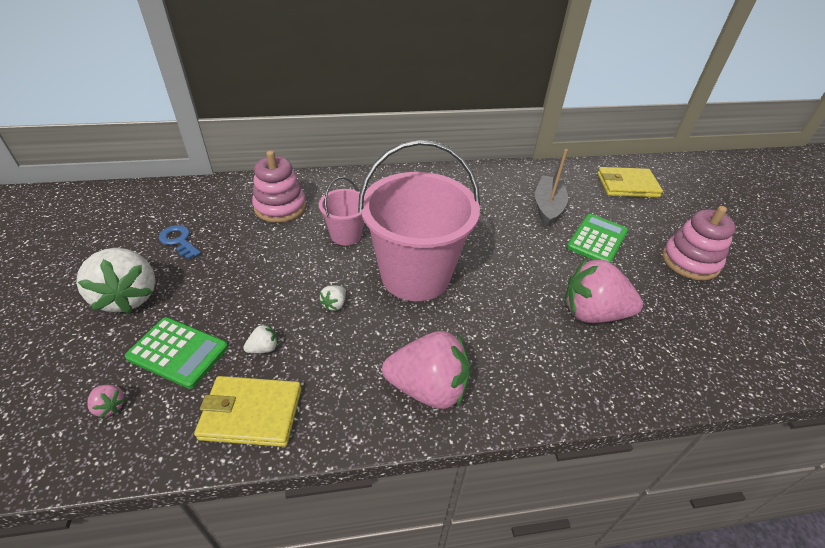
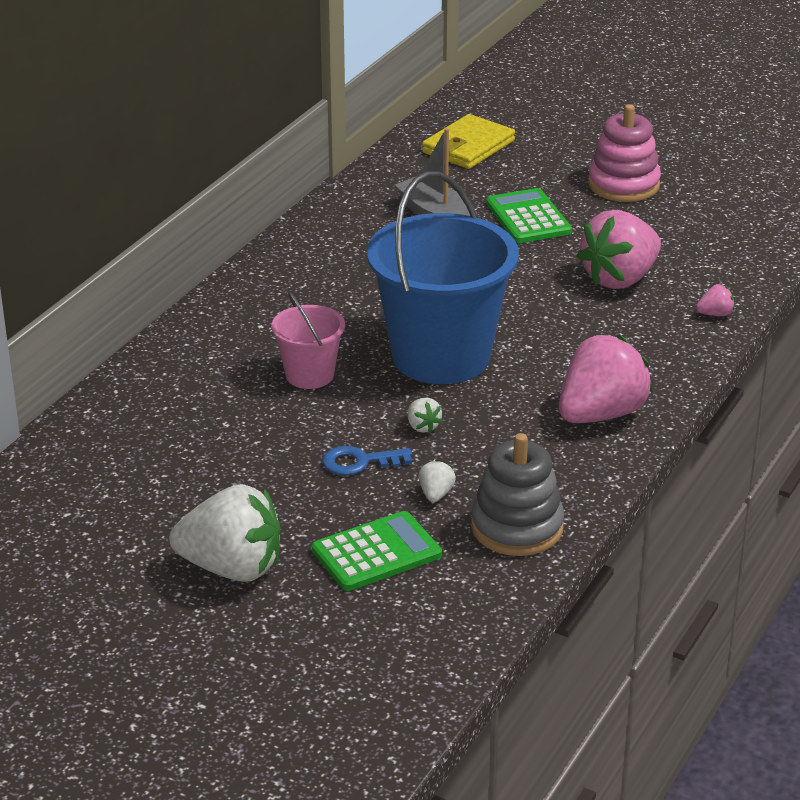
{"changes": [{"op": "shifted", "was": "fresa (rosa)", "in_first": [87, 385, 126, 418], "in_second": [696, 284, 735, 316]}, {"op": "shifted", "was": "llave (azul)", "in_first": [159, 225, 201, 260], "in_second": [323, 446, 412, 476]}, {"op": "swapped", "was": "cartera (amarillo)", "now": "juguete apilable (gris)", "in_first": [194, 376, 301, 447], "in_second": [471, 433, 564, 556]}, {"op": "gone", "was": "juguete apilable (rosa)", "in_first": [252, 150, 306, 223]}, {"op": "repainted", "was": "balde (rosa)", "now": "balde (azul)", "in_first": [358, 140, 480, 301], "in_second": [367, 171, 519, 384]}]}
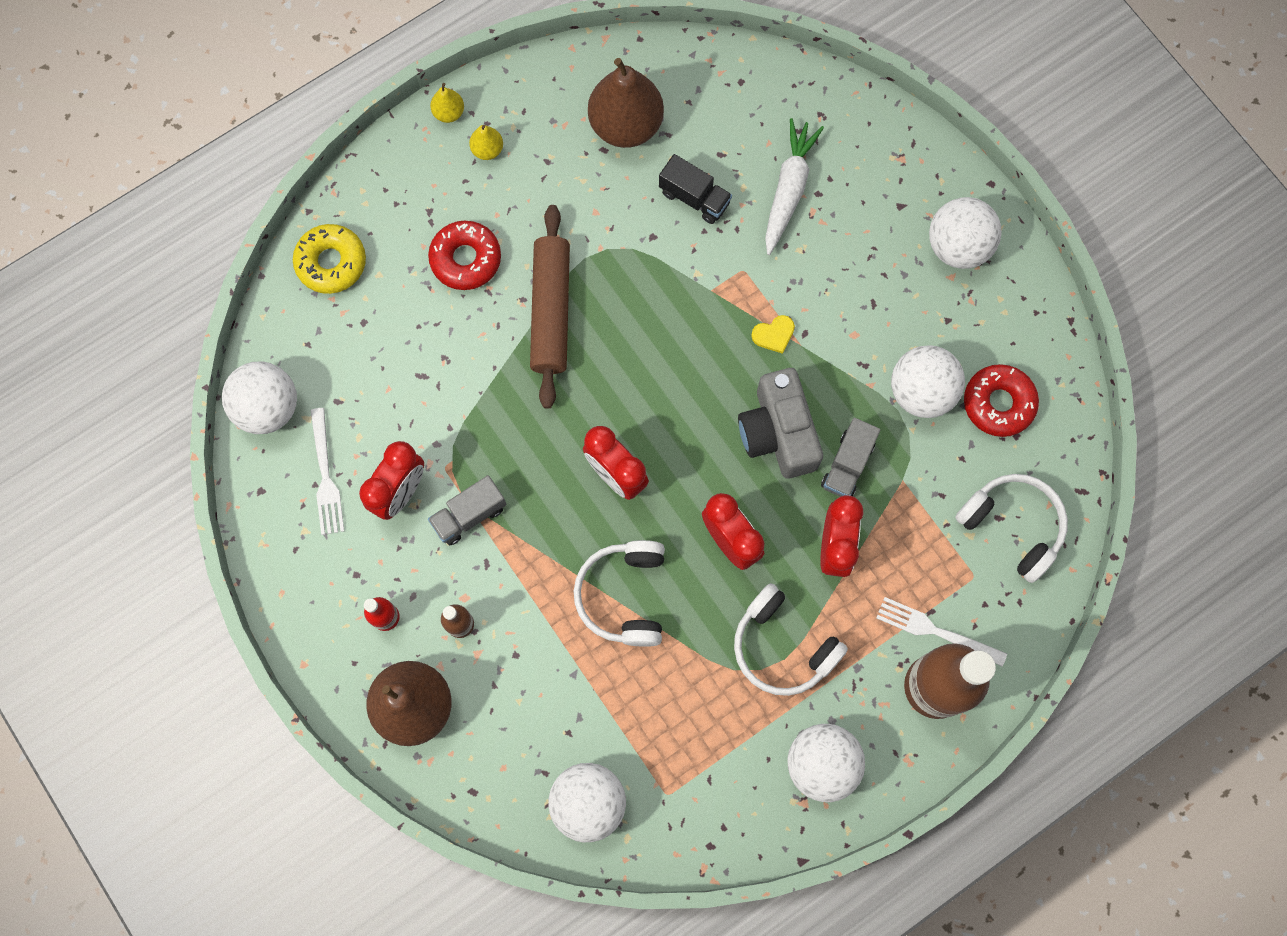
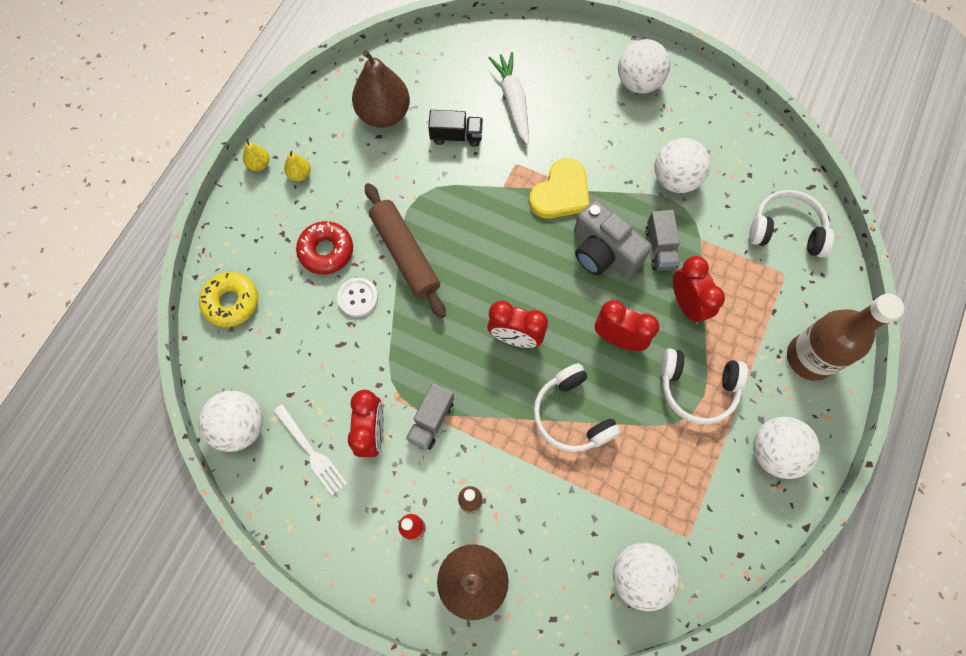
{"changes": [{"op": "scaled", "was": "corazón (amarillo)", "in_first": [751, 315, 795, 354], "in_second": [529, 158, 590, 218], "ratio": 2.1}, {"op": "gone", "was": "tenedor (blanco)", "in_first": [876, 597, 1007, 666]}, {"op": "gone", "was": "rosquilla (rojo)", "in_first": [964, 364, 1039, 437]}, {"op": "new", "now": "botón (blanco)", "in_second": [337, 278, 378, 317]}]}
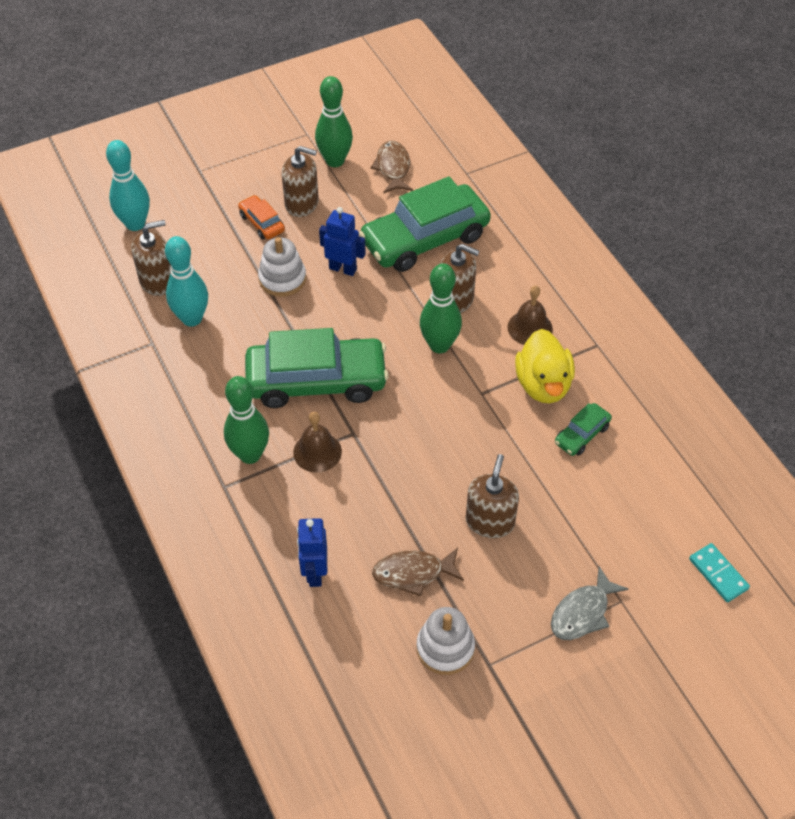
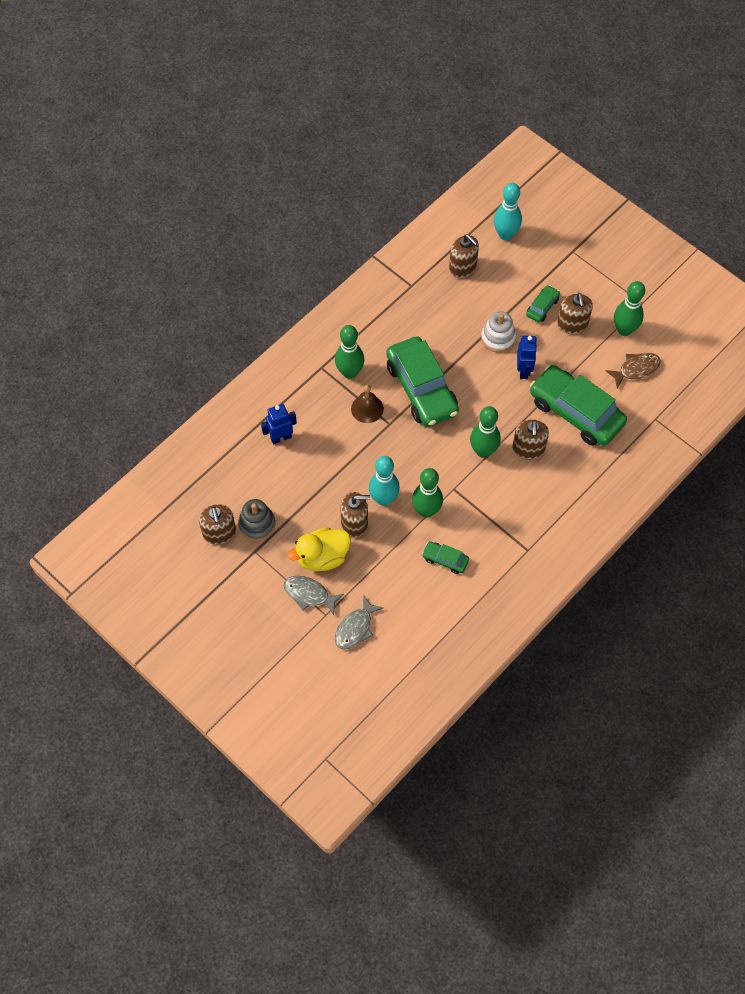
{"changes": [{"op": "shifted", "was": "bolo (turquesa)", "in_first": [165, 236, 208, 326], "in_second": [369, 456, 400, 506]}, {"op": "repainted", "was": "coche (naranja)", "now": "coche (verde)", "in_first": [238, 195, 285, 239], "in_second": [526, 285, 560, 323]}, {"op": "gone", "was": "pez (marrón)", "in_first": [372, 548, 464, 597]}, {"op": "repainted", "was": "juguete apilable (blanco)", "now": "juguete apilable (gris)", "in_first": [417, 607, 475, 675], "in_second": [238, 499, 276, 541]}, {"op": "gone", "was": "campana (marrón)", "in_first": [508, 286, 553, 345]}, {"op": "shifted", "was": "pato (amarillo)", "in_first": [515, 329, 575, 403], "in_second": [287, 527, 351, 571]}, {"op": "gone", "was": "ficha de dominó (turquesa)", "in_first": [689, 543, 750, 602]}, {"op": "new", "now": "dispensador de jabón (marrón)", "in_second": [199, 504, 236, 545]}, {"op": "new", "now": "pez (gris)", "in_second": [335, 594, 383, 650]}, {"op": "new", "now": "bolo (verde)", "in_second": [412, 468, 443, 518]}]}
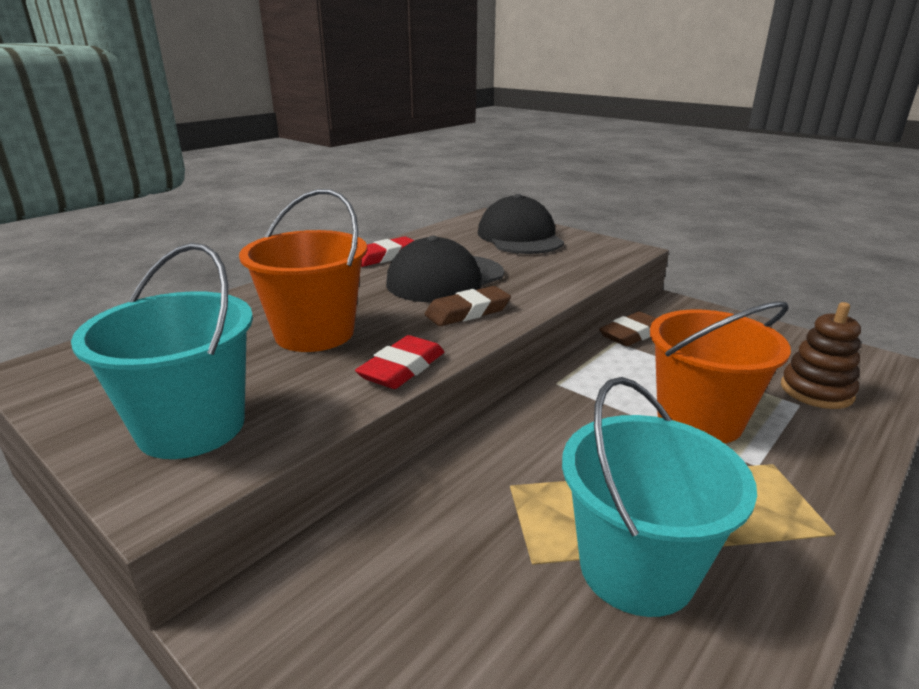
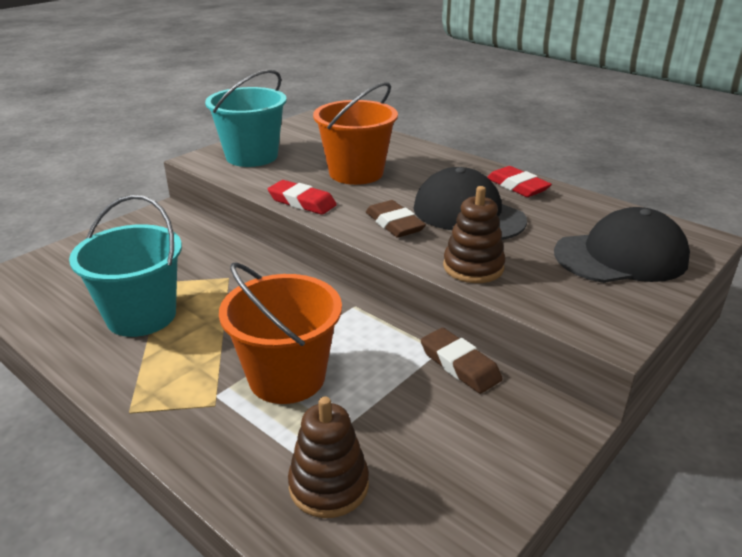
{"changes": [{"op": "new", "now": "juguete apilable (marrón)", "in_second": [443, 186, 505, 283]}]}
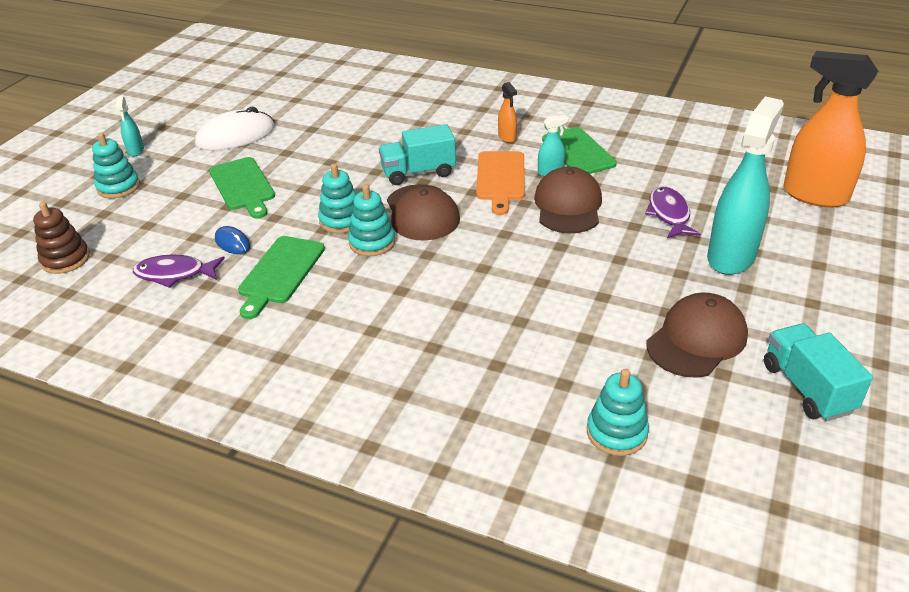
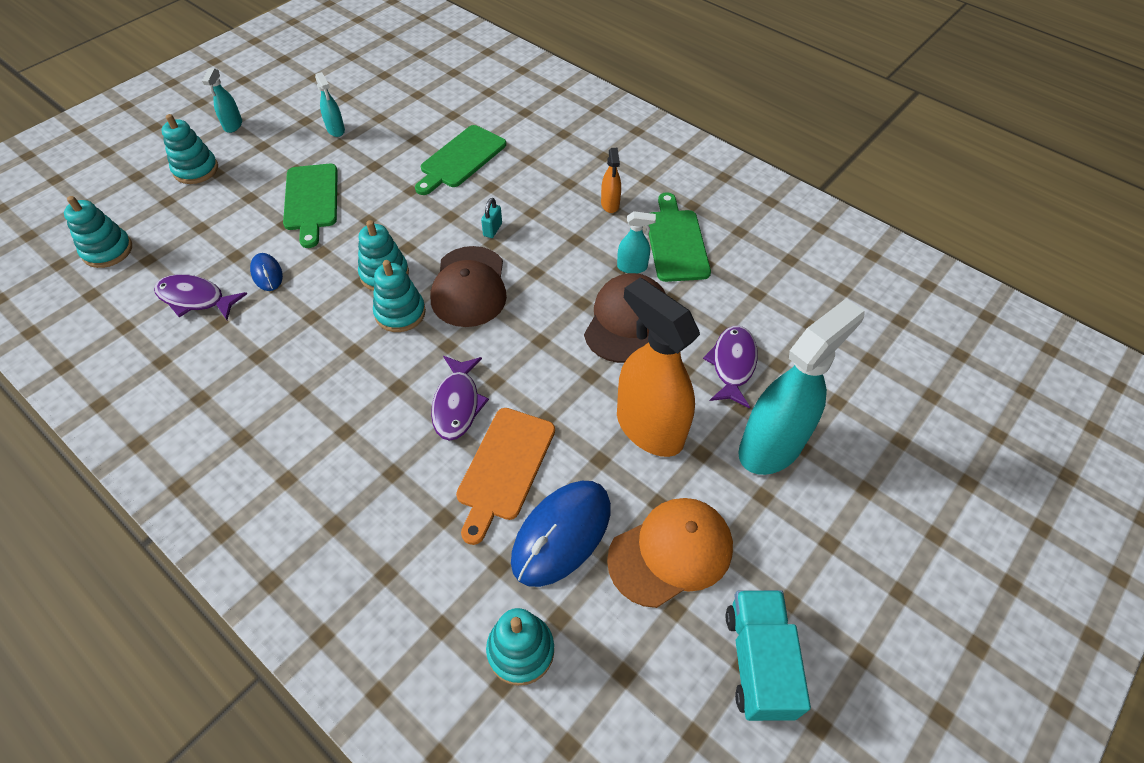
{"changes": [{"op": "repainted", "was": "juguete apilable (marrón)", "now": "juguete apilable (turquesa)", "in_first": [33, 202, 90, 274], "in_second": [64, 196, 132, 268]}, {"op": "swapped", "was": "ratón (blanco)", "now": "pulverizador (turquesa)", "in_first": [195, 107, 275, 150], "in_second": [315, 72, 345, 137]}, {"op": "shifted", "was": "tabla de cortar (verde)", "in_first": [238, 236, 325, 319], "in_second": [415, 125, 506, 195]}, {"op": "swapped", "was": "camión (turquesa)", "now": "candado (turquesa)", "in_first": [379, 124, 456, 185], "in_second": [481, 198, 502, 238]}, {"op": "shifted", "was": "tabla de cortar (naranja)", "in_first": [476, 151, 525, 215], "in_second": [456, 408, 555, 545]}, {"op": "repainted", "was": "gorra (marrón)", "now": "gorra (naranja)", "in_first": [646, 292, 748, 378], "in_second": [607, 498, 733, 608]}, {"op": "shifted", "was": "pulverizador (naranja)", "in_first": [783, 51, 878, 208], "in_second": [617, 278, 700, 457]}, {"op": "new", "now": "pez (morado)", "in_second": [431, 356, 489, 441]}, {"op": "new", "now": "ratón (azul)", "in_second": [511, 481, 611, 587]}]}
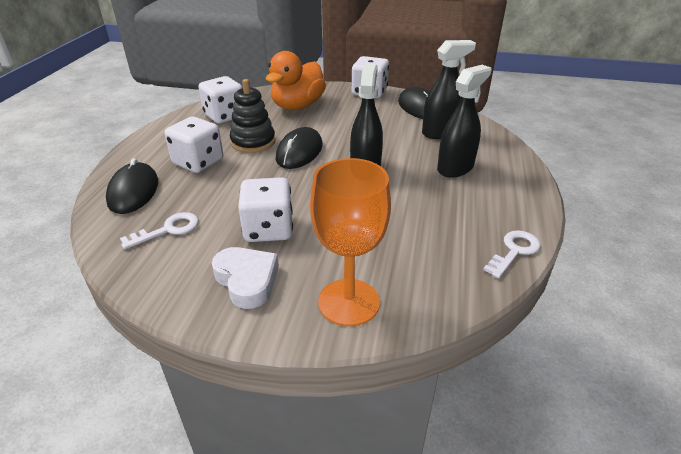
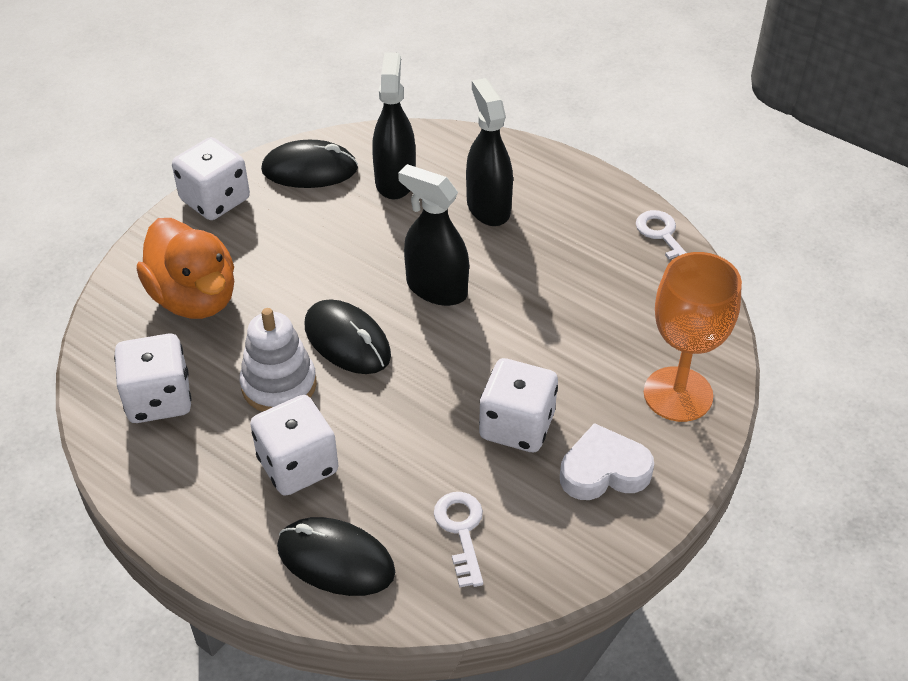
{"changes": [{"op": "repainted", "was": "juguete apilable (negro)", "now": "juguete apilable (blanco)", "in_first": [230, 79, 275, 153], "in_second": [240, 308, 317, 412]}]}
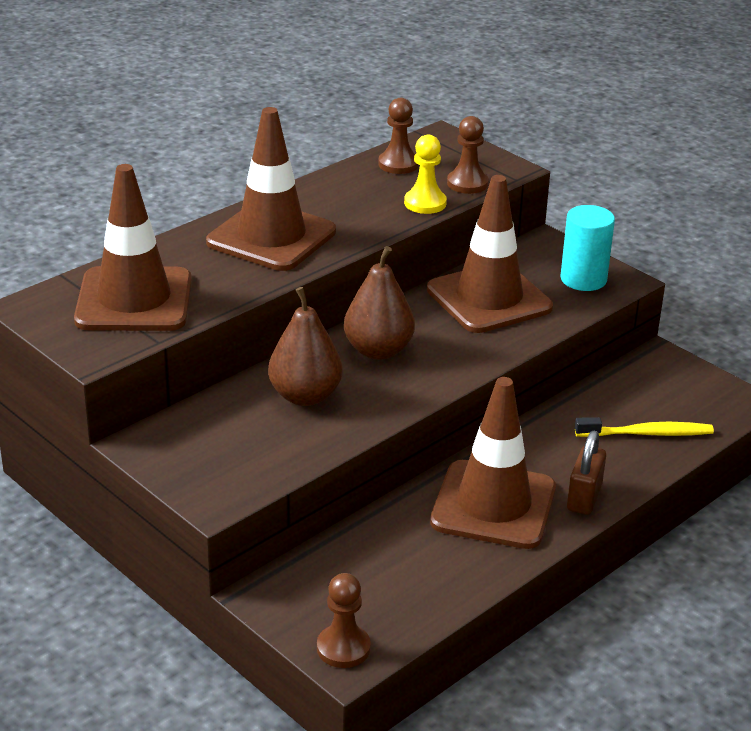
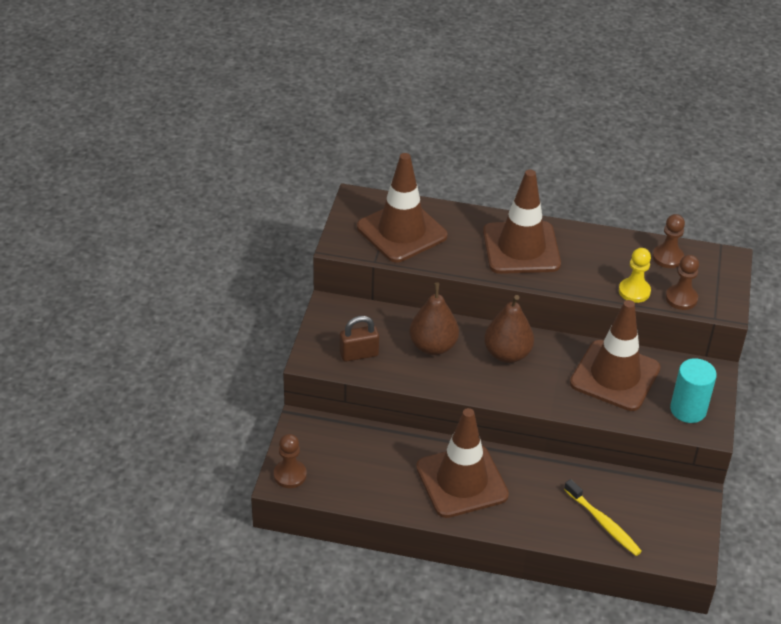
{"changes": [{"op": "shifted", "was": "candado (marrón)", "in_first": [567, 431, 606, 515], "in_second": [340, 316, 379, 362]}]}
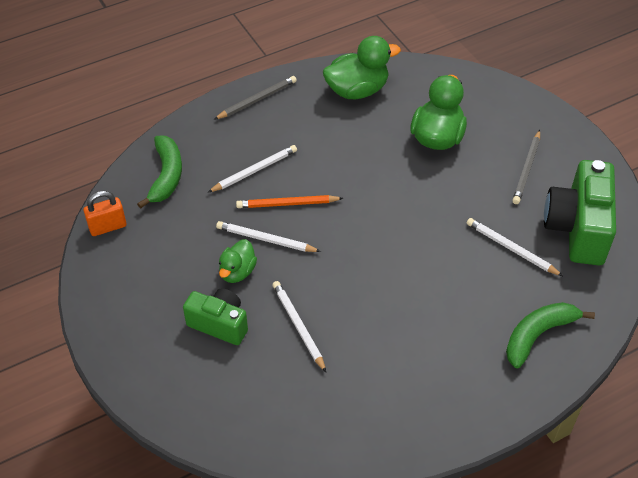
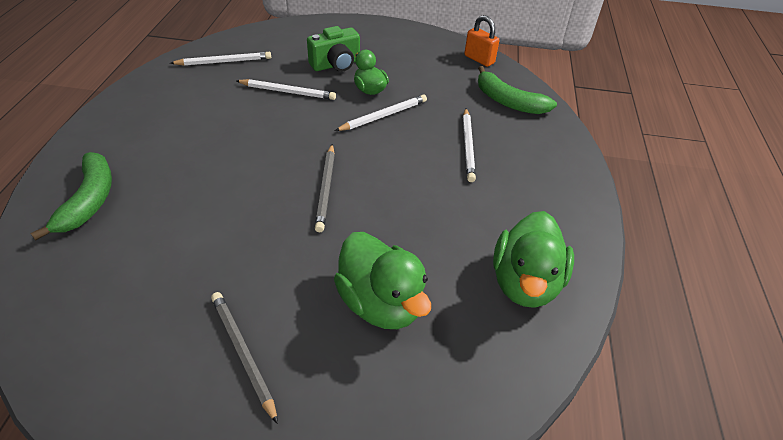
{"changes": [{"op": "rotated", "was": "candado (naranja)", "in_first": [84, 191, 126, 236], "in_second": [464, 15, 499, 67], "clockwise": -60}, {"op": "shifted", "was": "lápiz (gris)", "in_first": [214, 76, 297, 120], "in_second": [315, 144, 335, 232]}, {"op": "gone", "was": "lápiz (naranja)", "in_first": [236, 195, 343, 208]}, {"op": "shifted", "was": "lápiz (blanco)", "in_first": [467, 218, 563, 276], "in_second": [170, 52, 271, 66]}, {"op": "gone", "was": "cámara (verde)", "in_first": [544, 160, 616, 266]}]}
